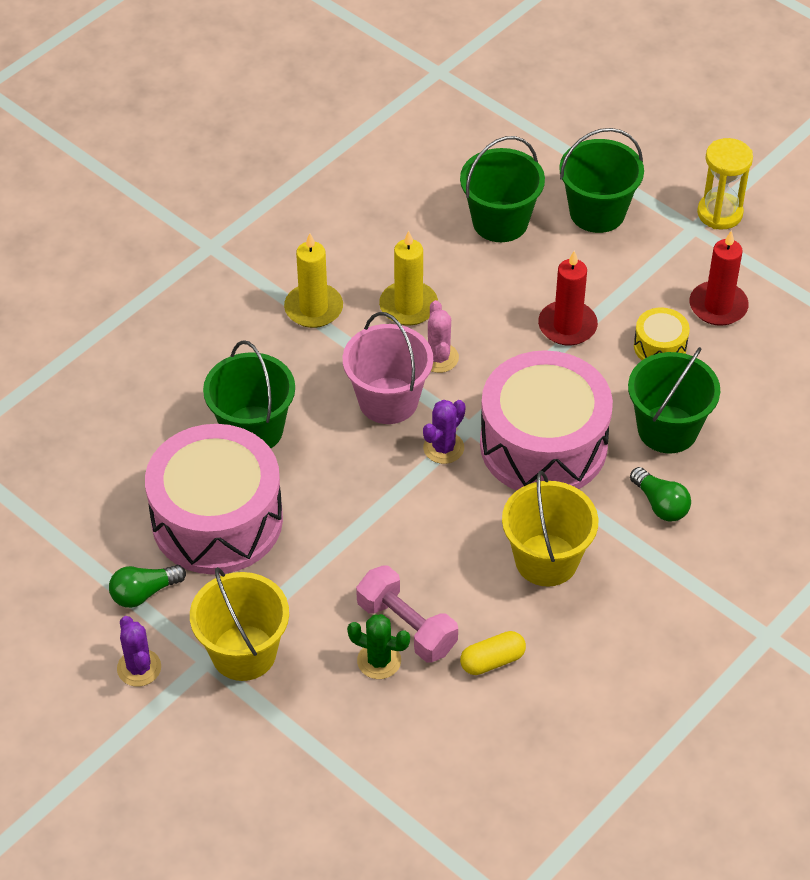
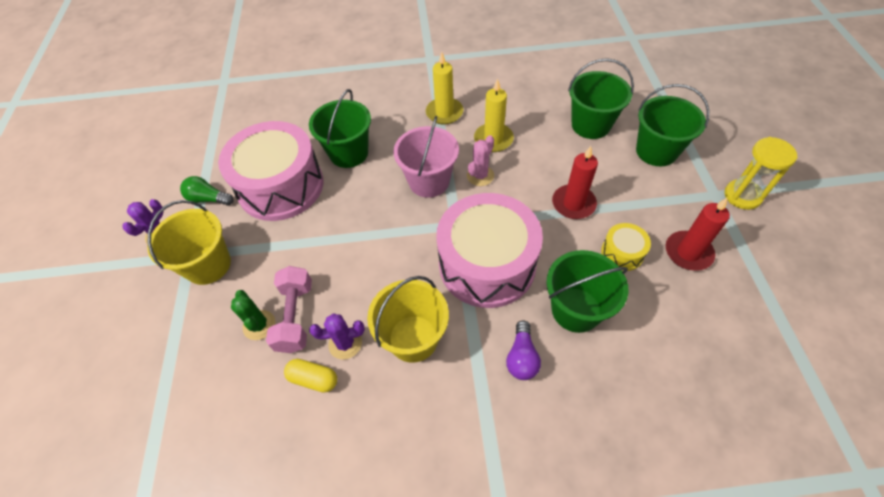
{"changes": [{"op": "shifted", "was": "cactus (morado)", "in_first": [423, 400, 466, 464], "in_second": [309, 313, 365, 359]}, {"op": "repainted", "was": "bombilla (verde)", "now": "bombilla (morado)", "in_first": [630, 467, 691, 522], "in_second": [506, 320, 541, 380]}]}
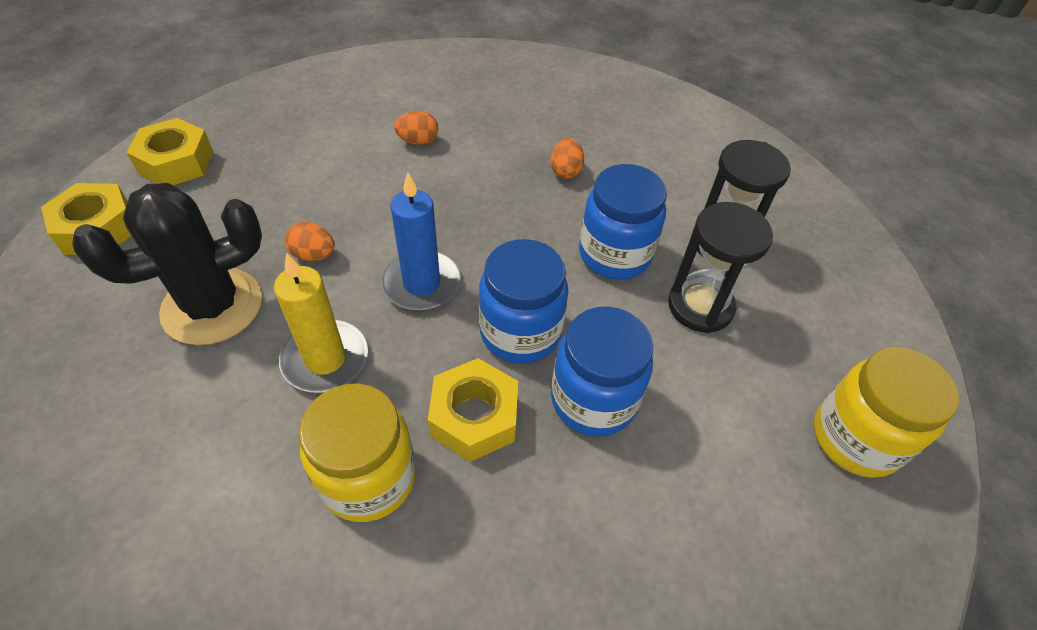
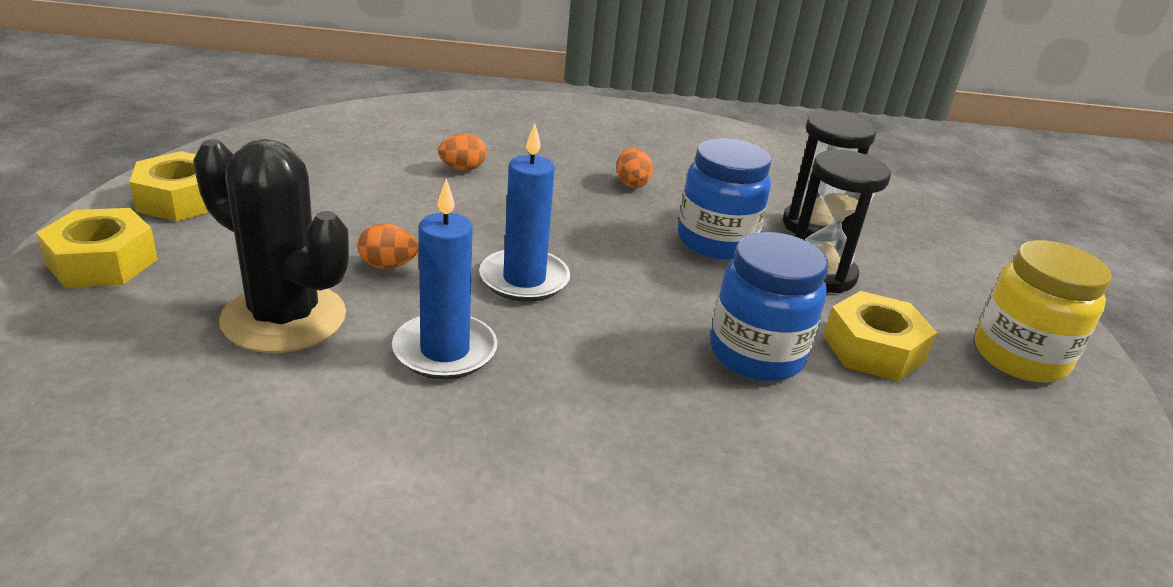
{"changes": [{"op": "rotated", "was": "cactus (negro)", "in_first": [72, 183, 262, 345], "in_second": [193, 139, 349, 353], "clockwise": 75}, {"op": "repainted", "was": "vela (amarillo)", "now": "vela (azul)", "in_first": [274, 252, 368, 392], "in_second": [392, 179, 497, 379]}, {"op": "gone", "was": "tarro (amarillo)", "in_first": [299, 384, 416, 522]}, {"op": "shifted", "was": "tuerca (amarillo)", "in_first": [428, 358, 518, 462], "in_second": [823, 291, 937, 382]}, {"op": "gone", "was": "tarro (azul)", "in_first": [479, 239, 568, 364]}]}
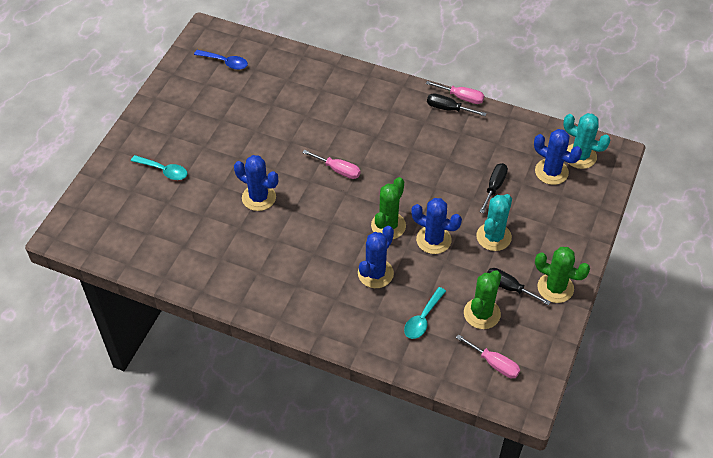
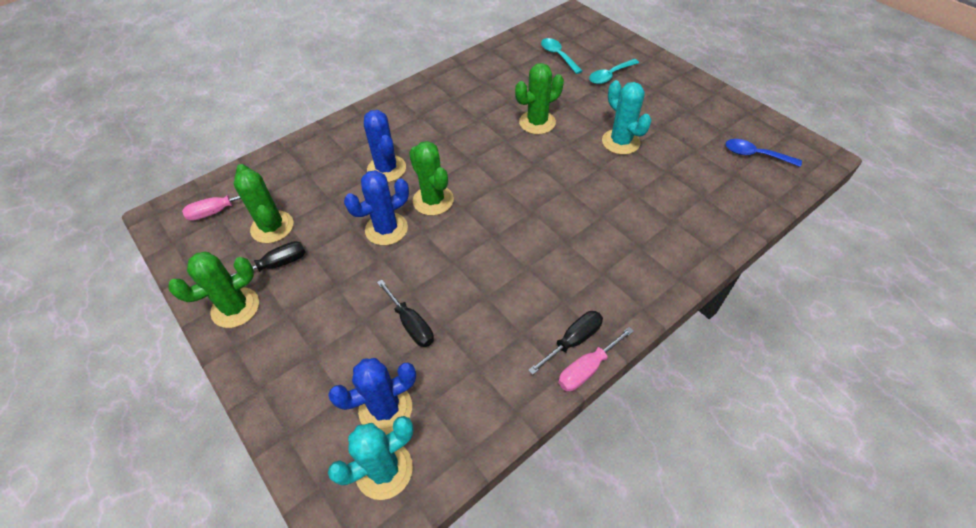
{"changes": [{"op": "rotated", "was": "cuchara (azul)", "in_first": [194, 50, 248, 70], "in_second": [725, 139, 802, 167], "clockwise": 60}, {"op": "repainted", "was": "cactus (azul)", "now": "cactus (verde)", "in_first": [234, 155, 278, 211], "in_second": [515, 63, 564, 134]}, {"op": "gone", "was": "destornillador (rosa)", "in_first": [302, 150, 361, 179]}, {"op": "shifted", "was": "cuchara (turquesa)", "in_first": [404, 287, 446, 339], "in_second": [541, 38, 582, 74]}, {"op": "shifted", "was": "cactus (turquesa)", "in_first": [476, 194, 512, 251], "in_second": [602, 80, 651, 155]}]}
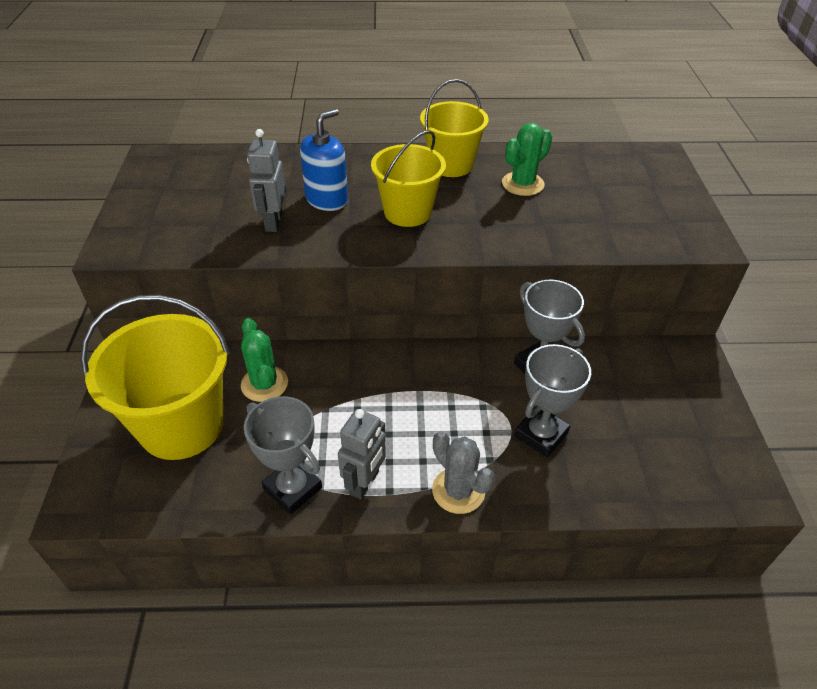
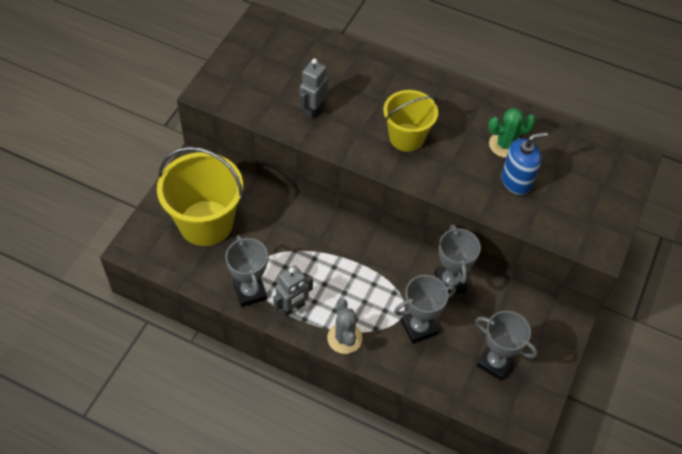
{"changes": [{"op": "gone", "was": "cactus (verde)", "in_first": [241, 318, 288, 402]}, {"op": "shifted", "was": "dispensador de jabón (azul)", "in_first": [300, 109, 348, 211], "in_second": [501, 132, 548, 195]}, {"op": "gone", "was": "balde (amarillo)", "in_first": [420, 79, 489, 177]}, {"op": "new", "now": "trofeo (gris)", "in_second": [475, 311, 538, 381]}]}
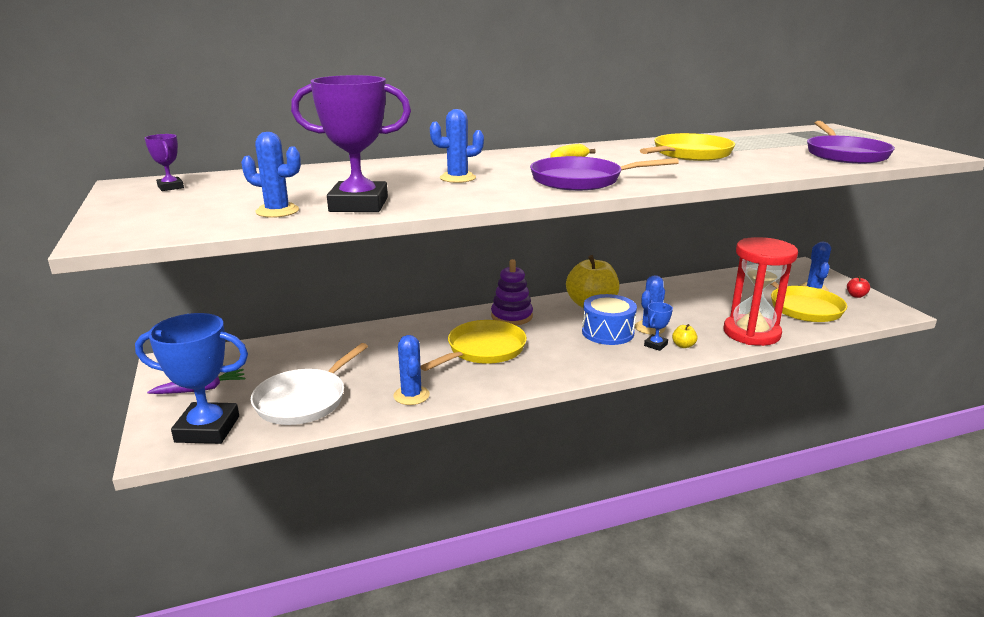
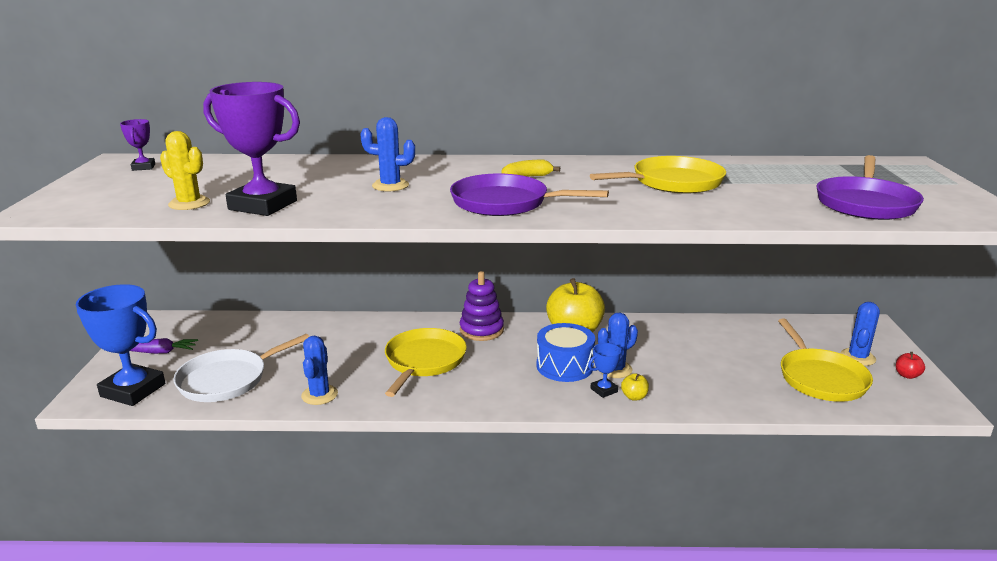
{"changes": [{"op": "repainted", "was": "cactus (azul)", "now": "cactus (amarillo)", "in_first": [241, 132, 301, 218], "in_second": [160, 131, 210, 210]}, {"op": "rotated", "was": "sartén (amarillo)", "in_first": [421, 320, 527, 371], "in_second": [385, 328, 467, 397], "clockwise": -45}, {"op": "gone", "was": "reloj de arena (rojo)", "in_first": [724, 237, 798, 346]}]}
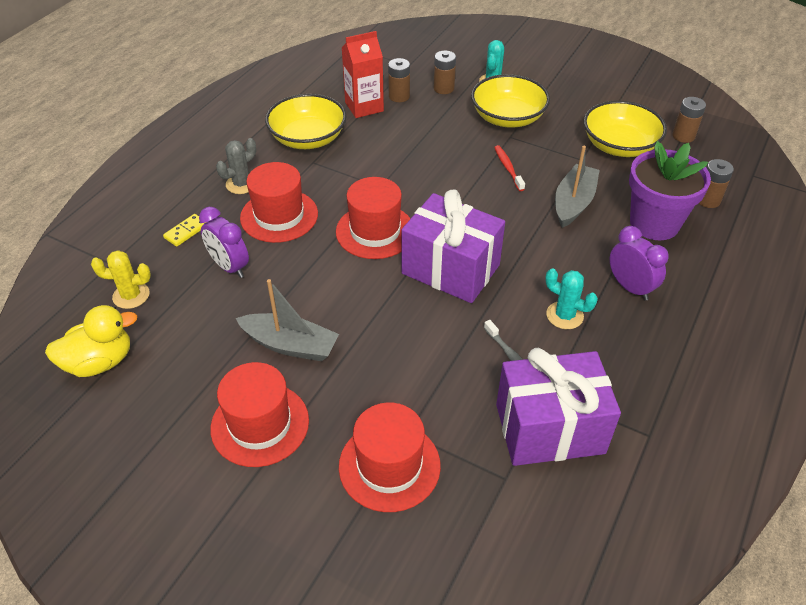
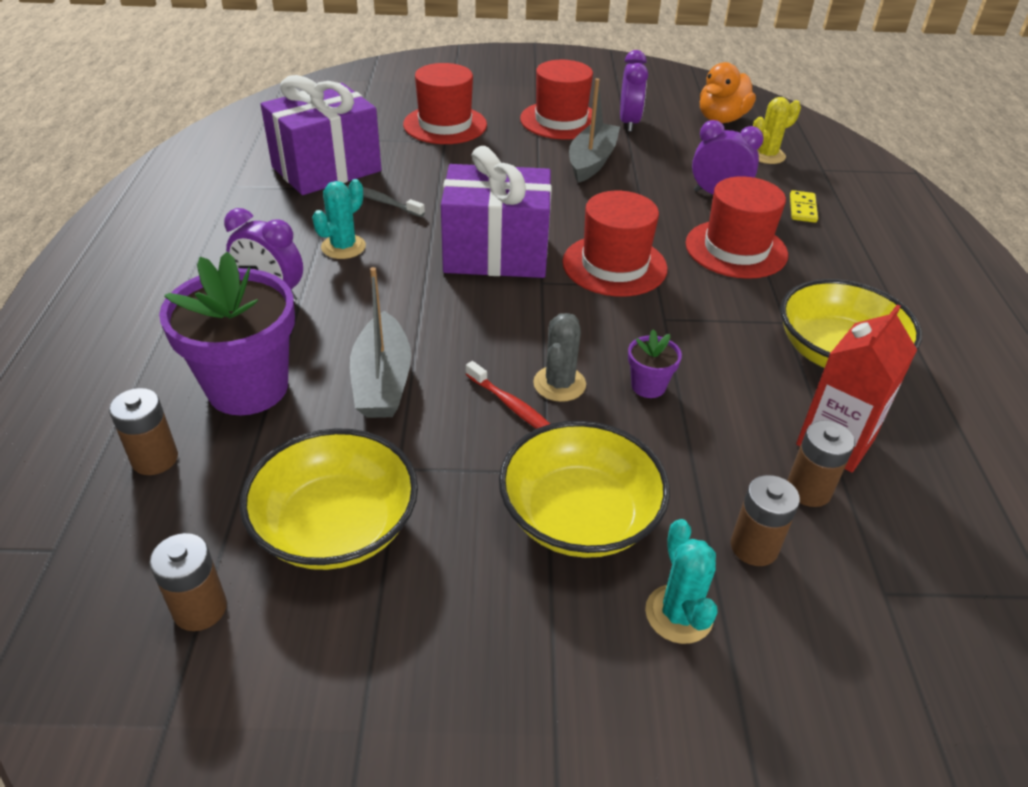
{"changes": [{"op": "repainted", "was": "pato (amarillo)", "now": "pato (naranja)", "in_first": [45, 305, 137, 377], "in_second": [700, 62, 756, 123]}, {"op": "shifted", "was": "cactus (gris)", "in_first": [216, 138, 256, 194], "in_second": [533, 313, 586, 402]}, {"op": "rotated", "was": "barco (gris)", "in_first": [236, 279, 339, 361], "in_second": [569, 78, 620, 183], "clockwise": 120}, {"op": "rotated", "was": "cactus (turquesa)", "in_first": [545, 268, 598, 329], "in_second": [312, 179, 366, 259], "clockwise": -60}, {"op": "new", "now": "despertador (morado)", "in_second": [620, 50, 648, 132]}, {"op": "new", "now": "maceta (morado)", "in_second": [628, 329, 682, 398]}]}
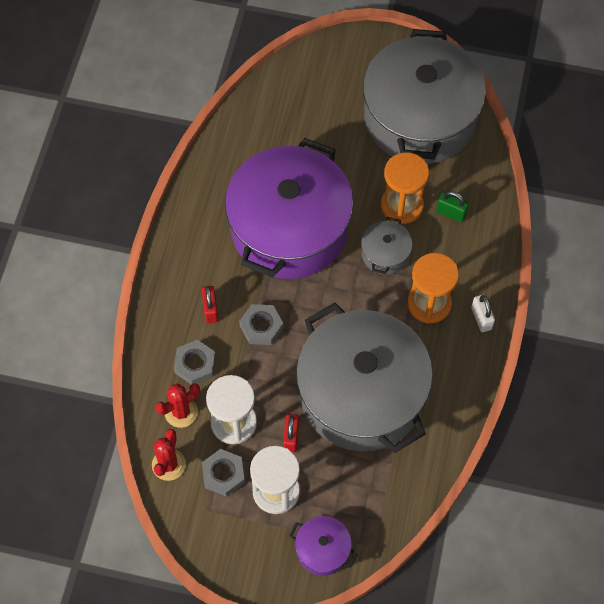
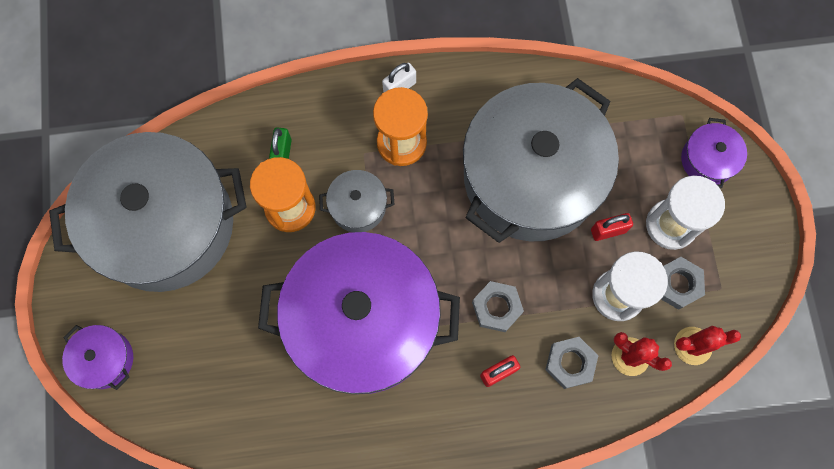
{"changes": [{"op": "new", "now": "olla (morado)", "in_second": [62, 325, 133, 390]}]}
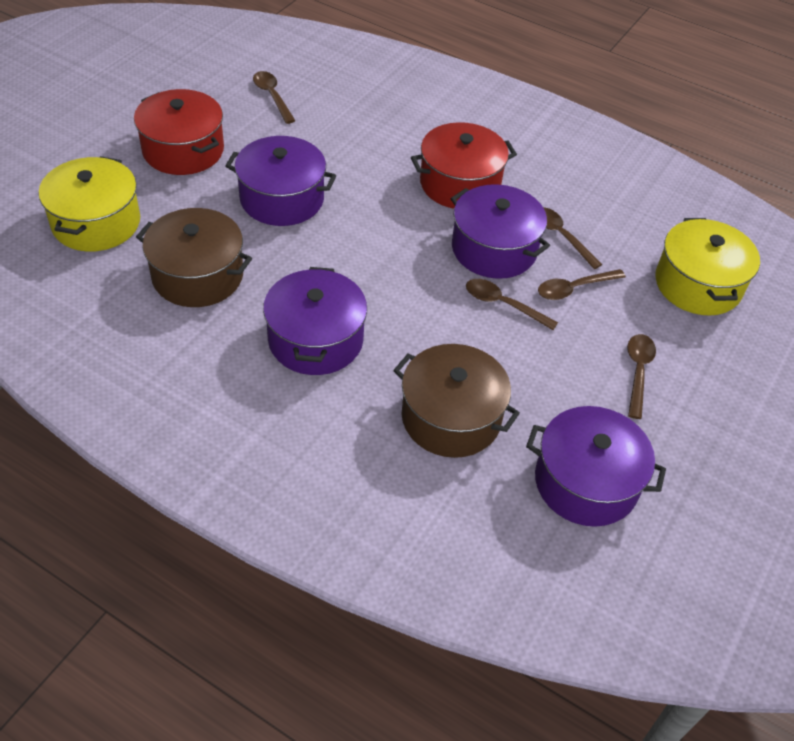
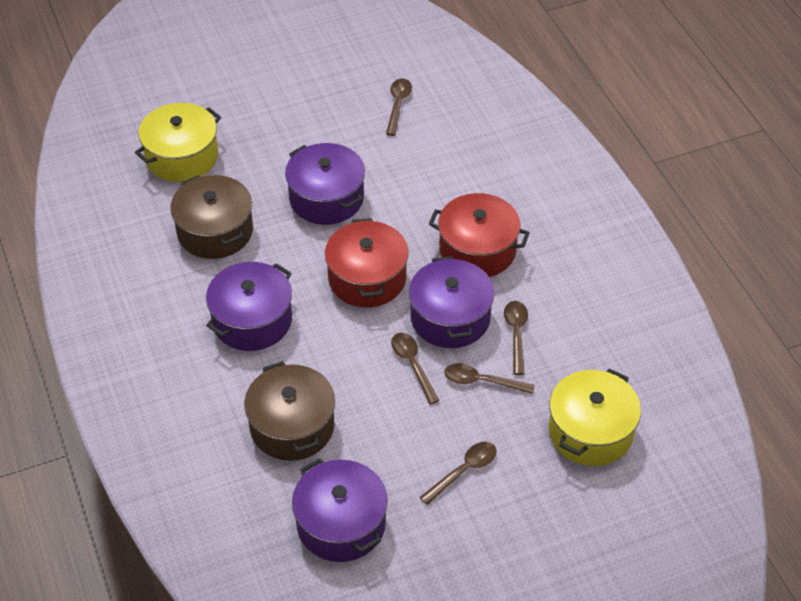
{"changes": [{"op": "shifted", "was": "olla (rojo)", "in_first": [134, 89, 224, 175], "in_second": [325, 218, 409, 307]}]}
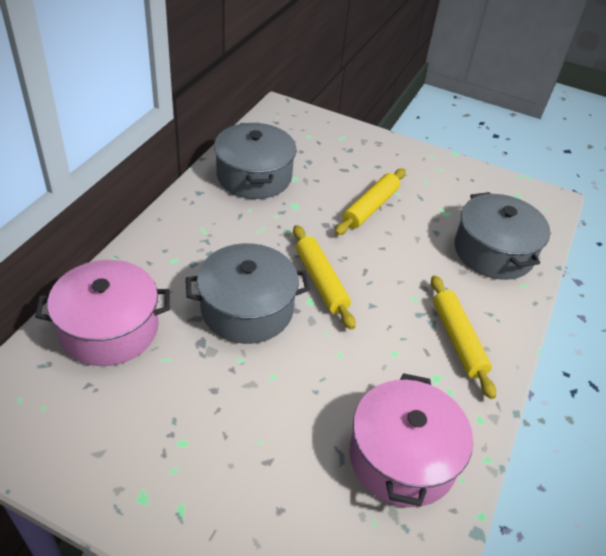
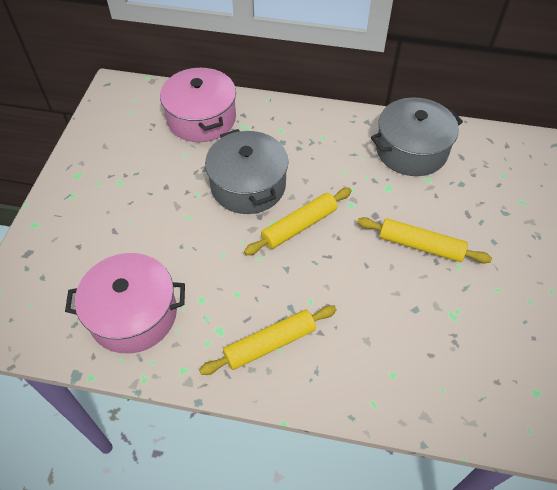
{"changes": [{"op": "gone", "was": "olla (gris)", "in_first": [454, 192, 550, 280]}]}
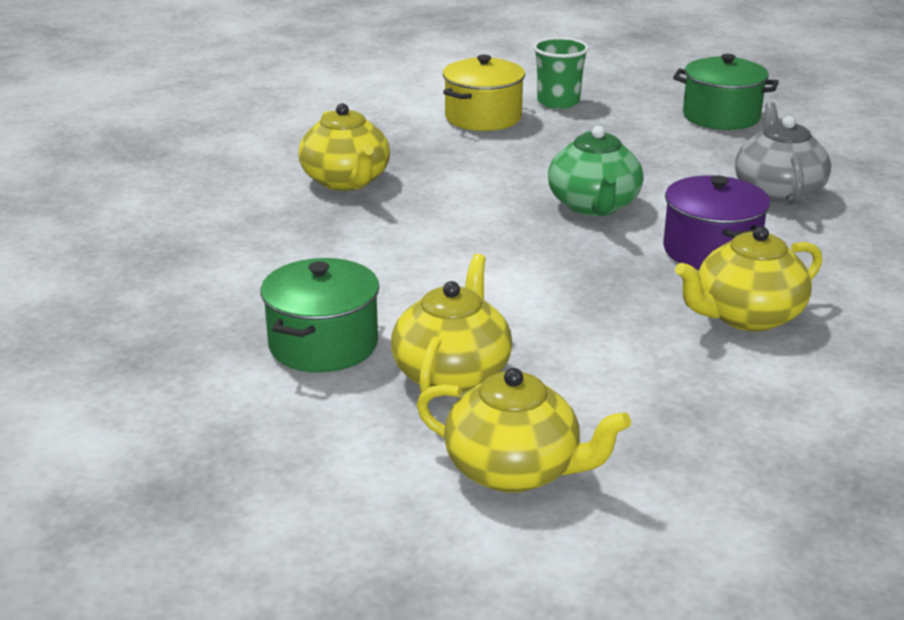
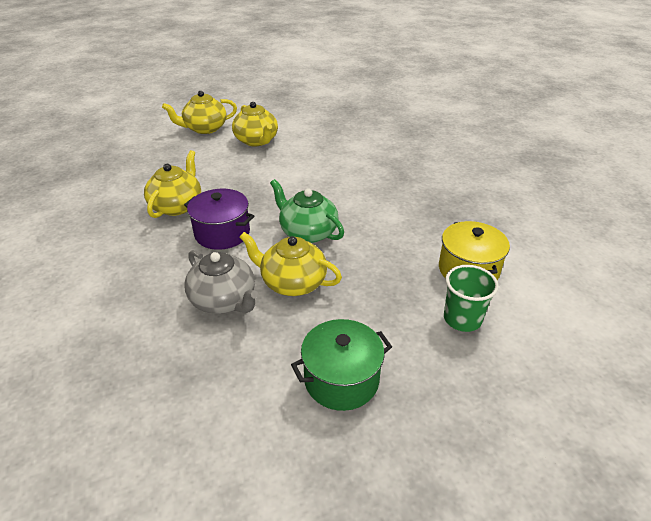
{"changes": [{"op": "gone", "was": "olla (verde)", "in_first": [261, 258, 380, 373]}, {"op": "shifted", "was": "tetera (amarillo)", "in_first": [298, 103, 390, 191], "in_second": [240, 232, 342, 296]}]}
